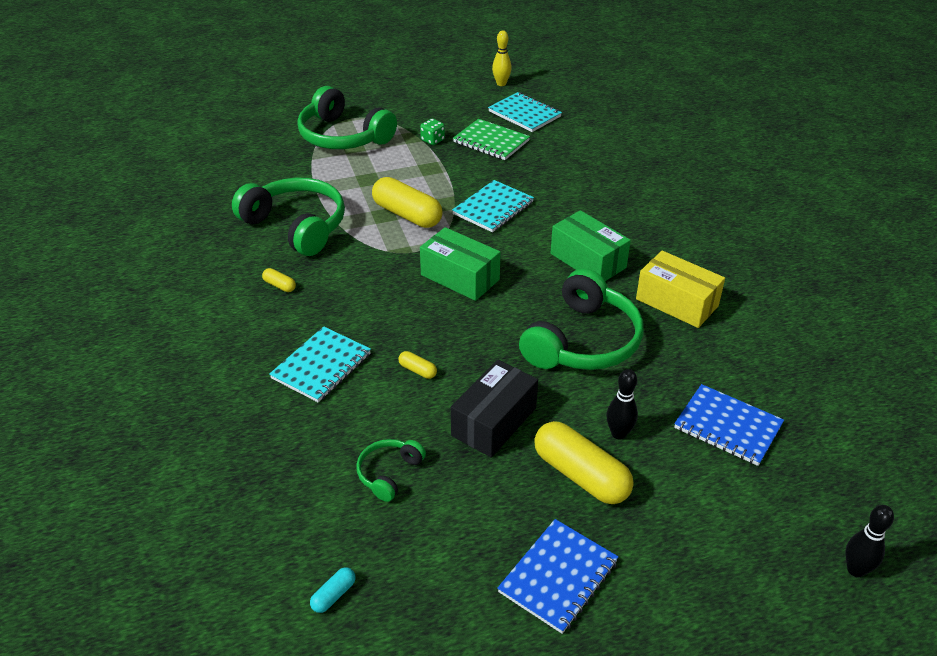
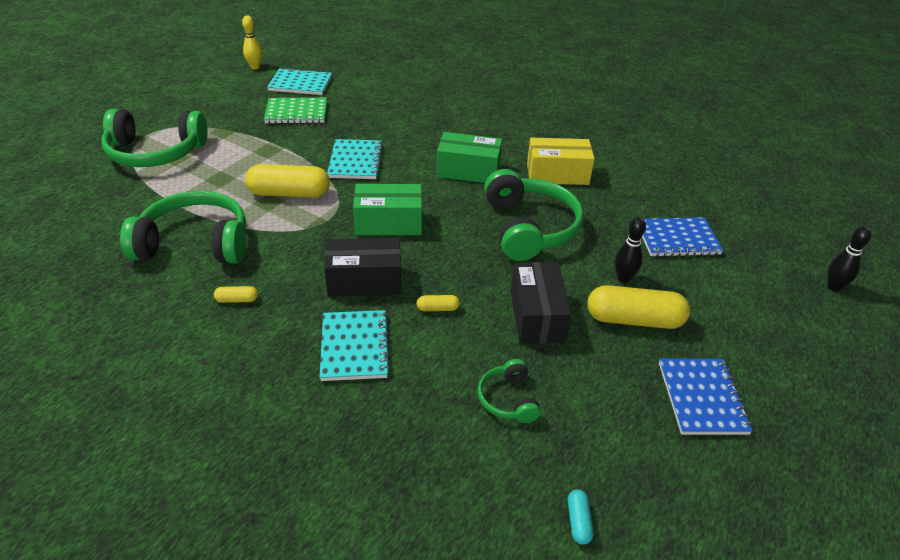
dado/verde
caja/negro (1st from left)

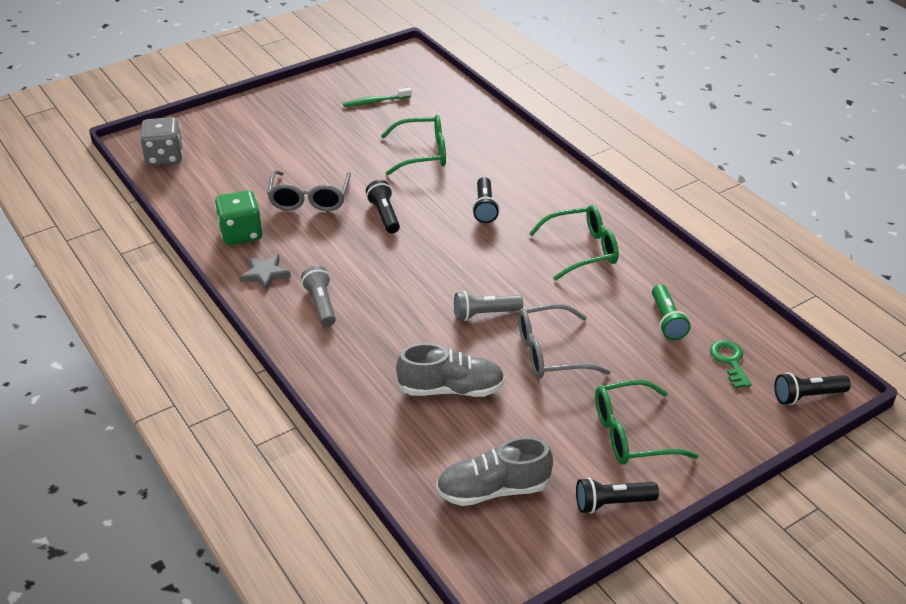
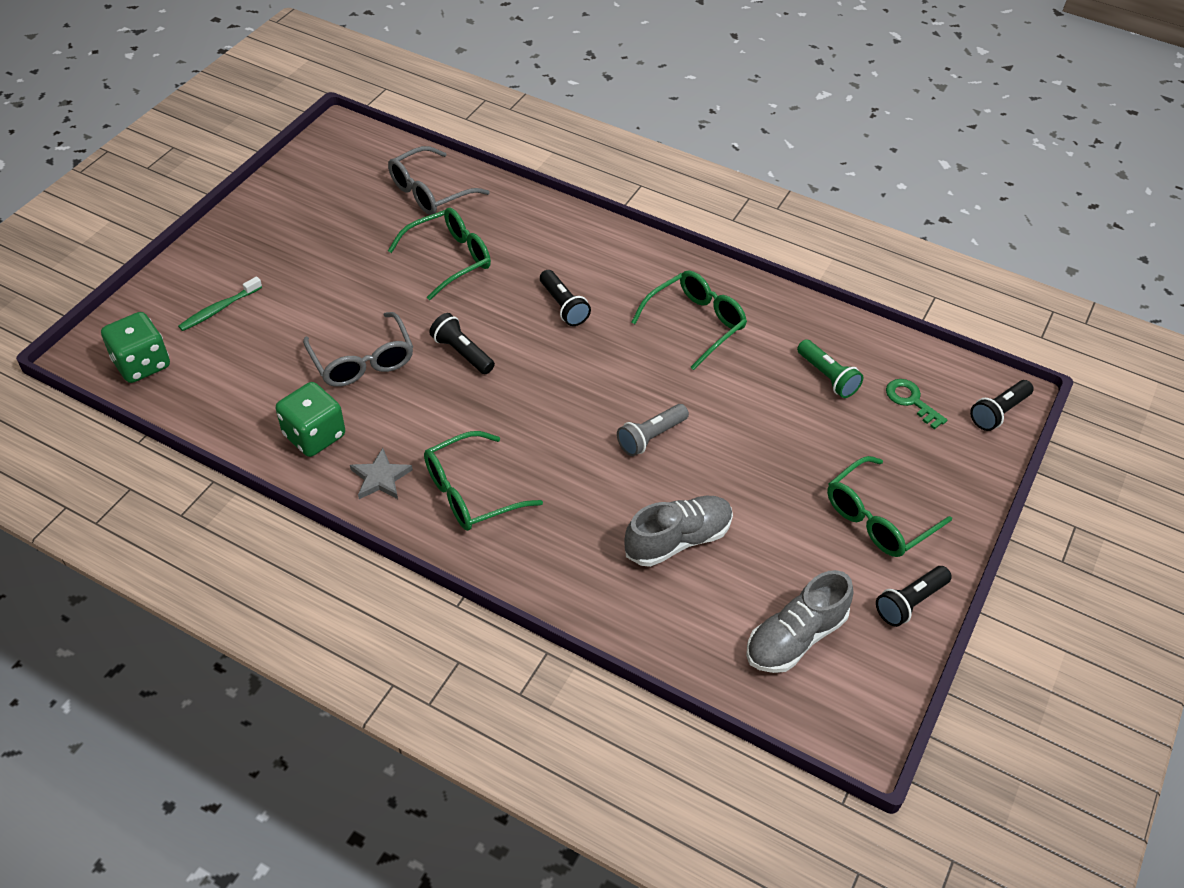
cepillo de dientes/verde
dado/verde (1st from left)
gafas/verde (2nd from left)
gafas/gris (2nd from left)

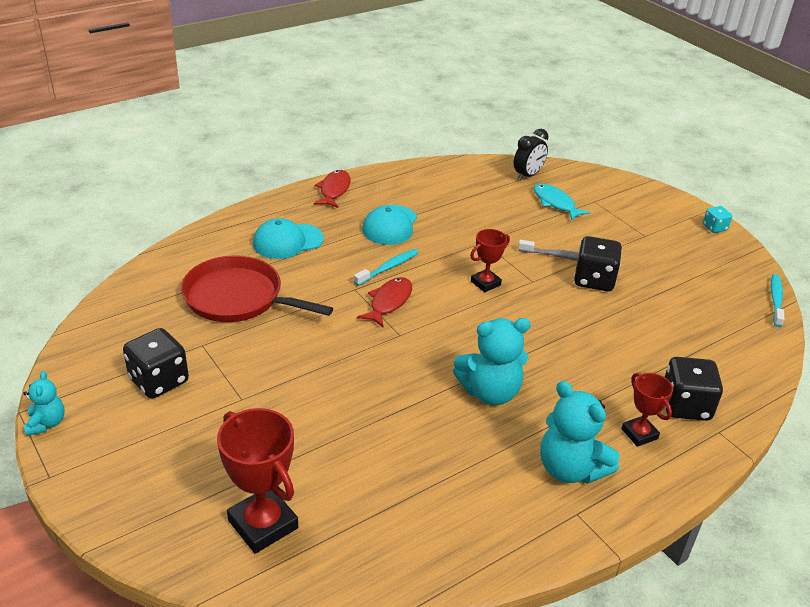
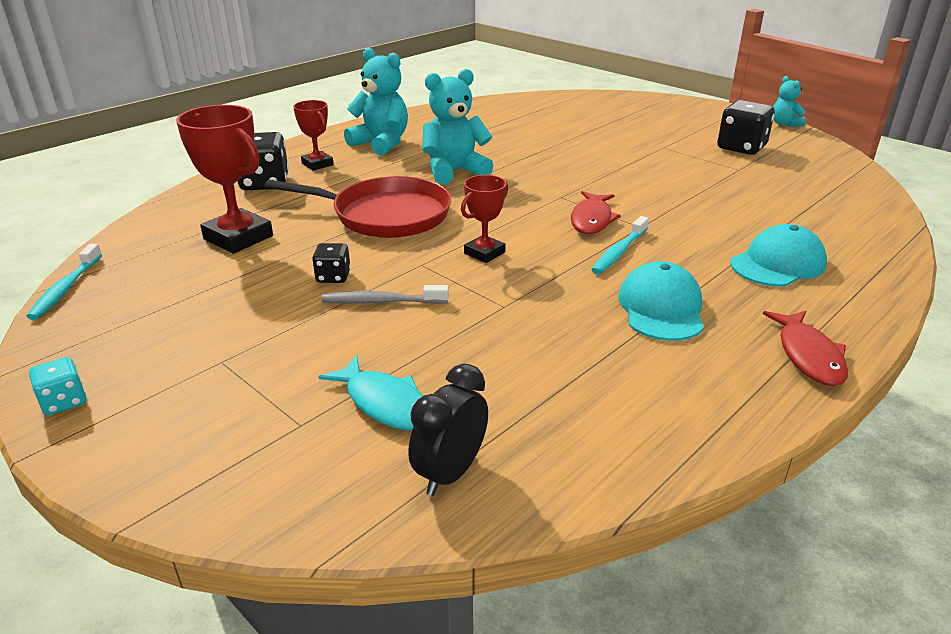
dado/negro (2nd from left)
sartén/rojo
trofeo/rojo (1st from left)

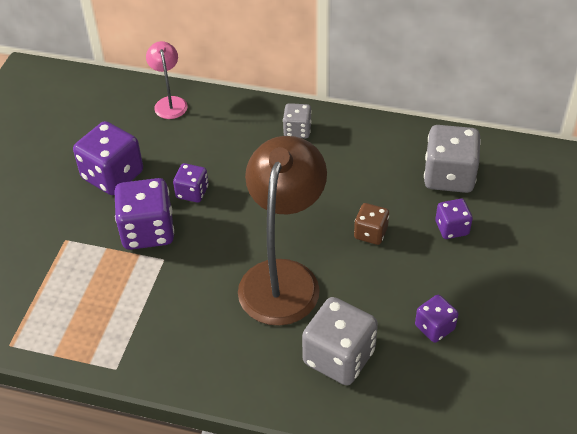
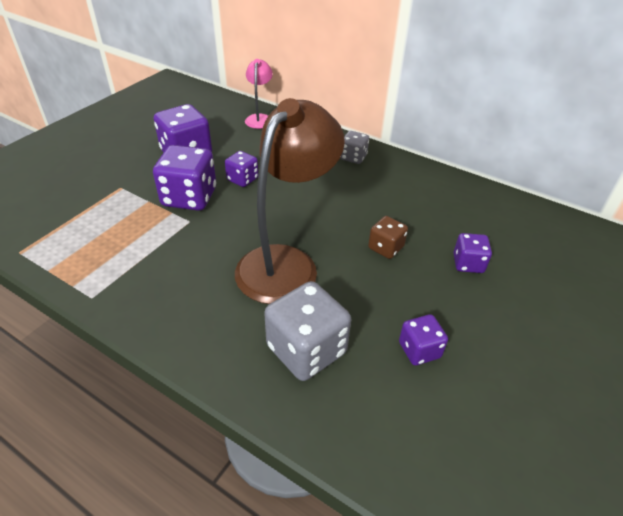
dado/gris (3rd from left in the first image)

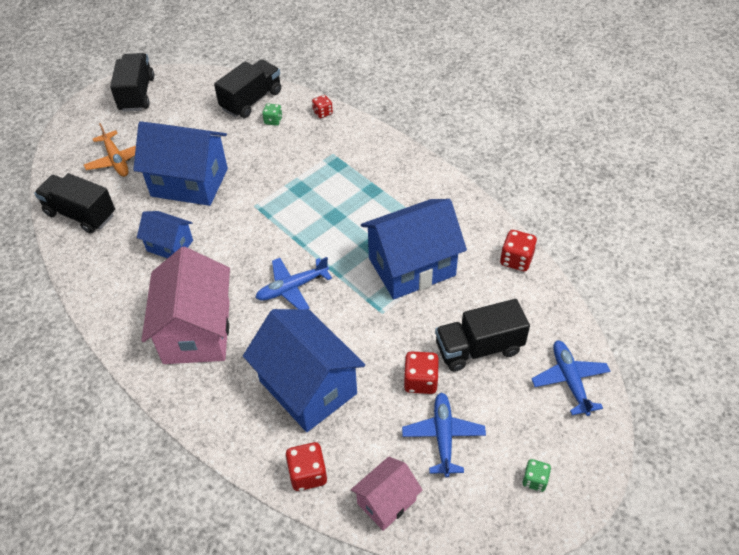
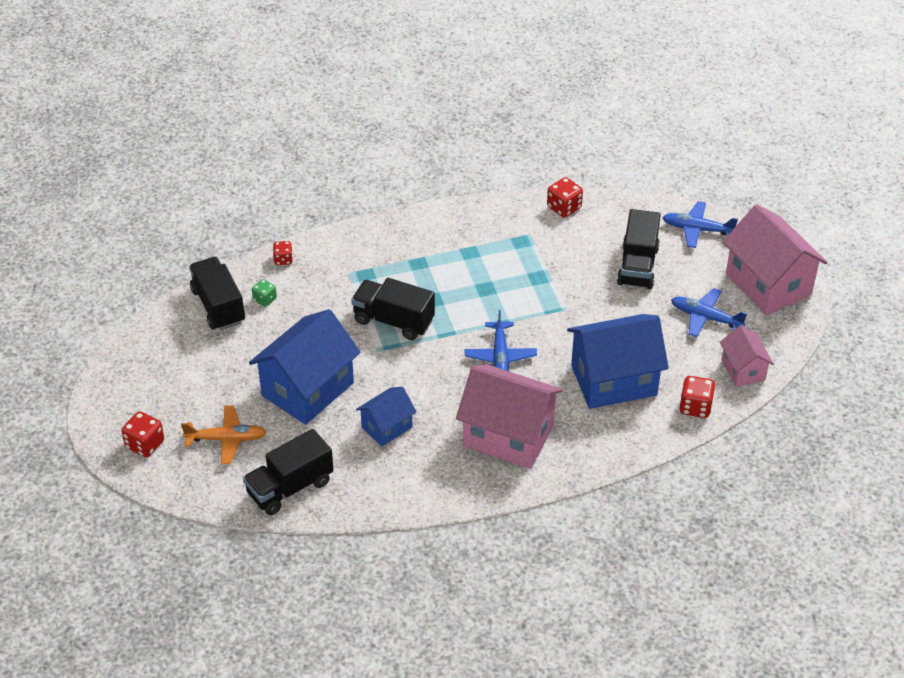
camión/negro (3rd from left)
casa/azul (4th from left in the first image)
dado/rojo (1st from left)
casa/rosa (3rd from left)

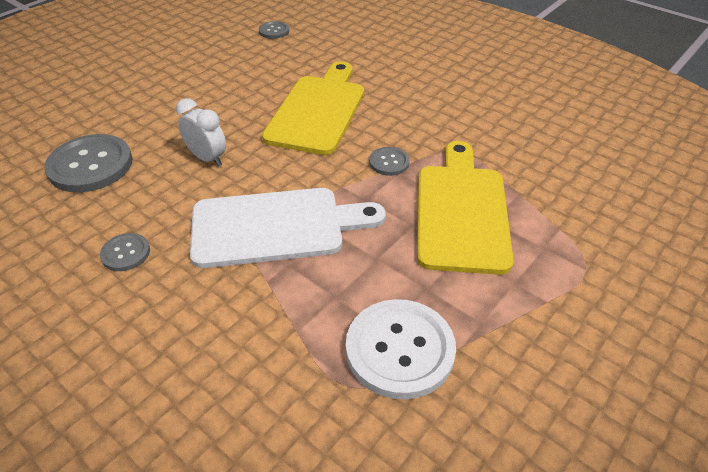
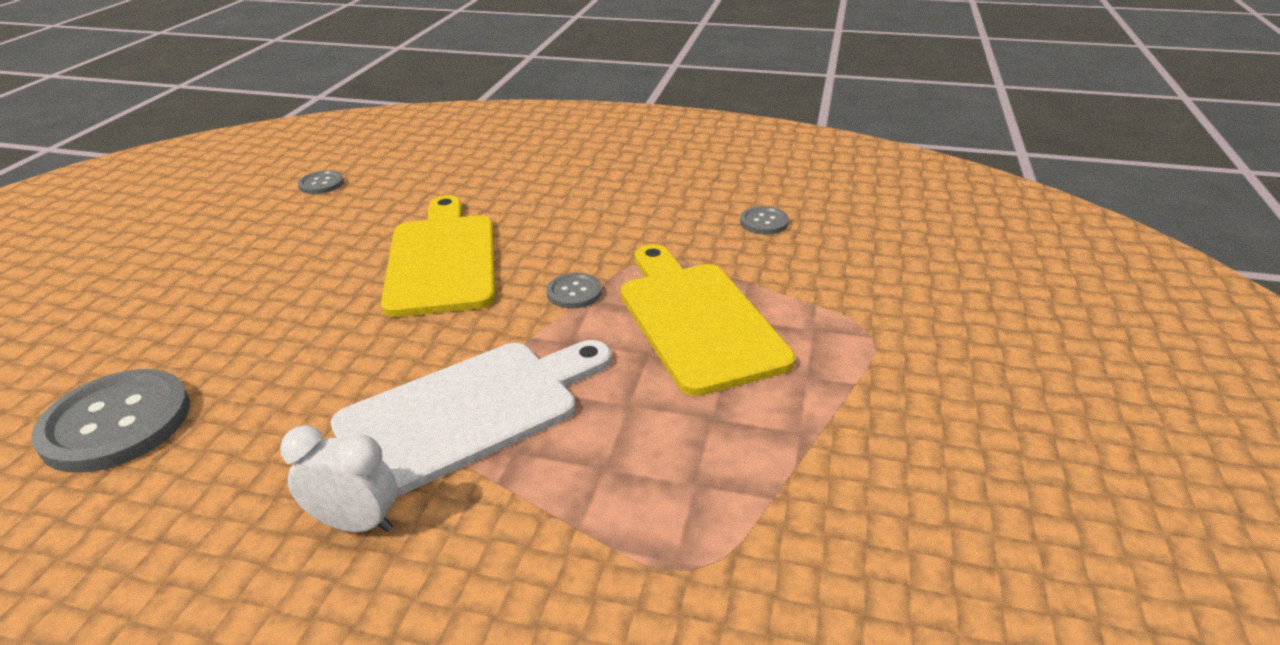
despertador/blanco
botón/gris (4th from left)
botón/blanco

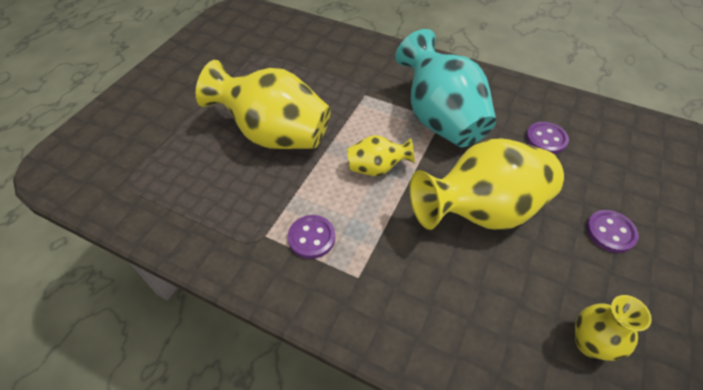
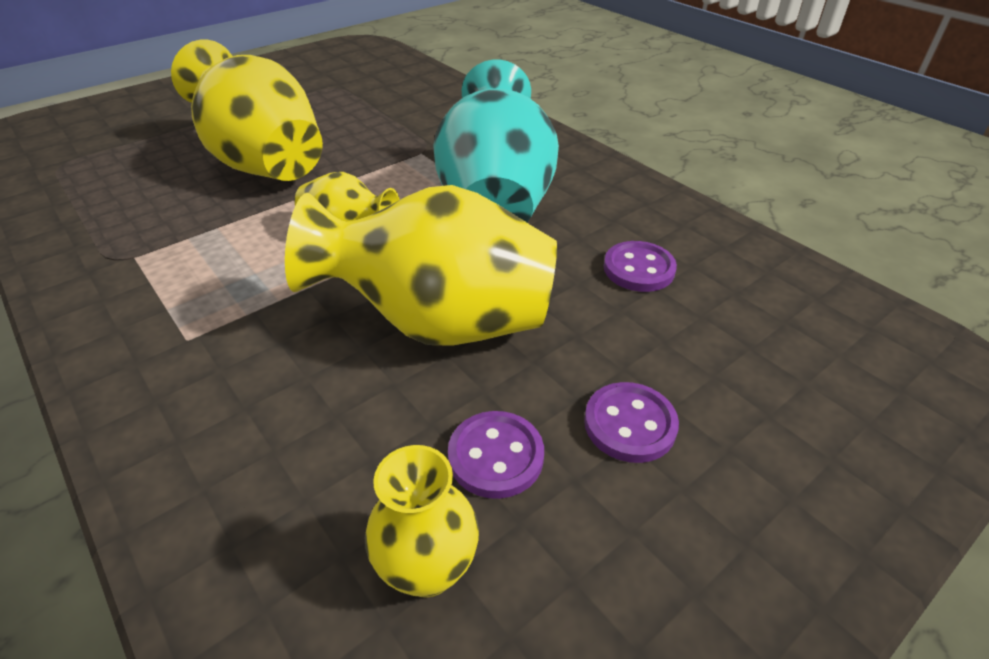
botón/morado (1st from left)

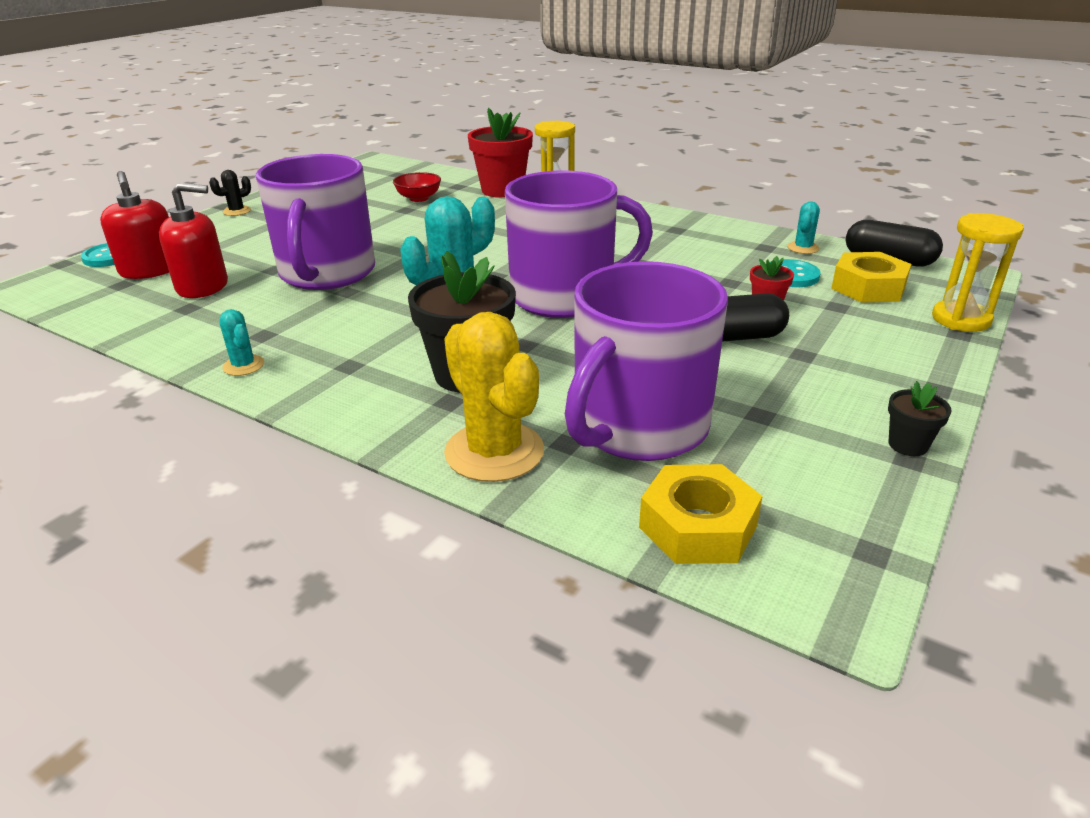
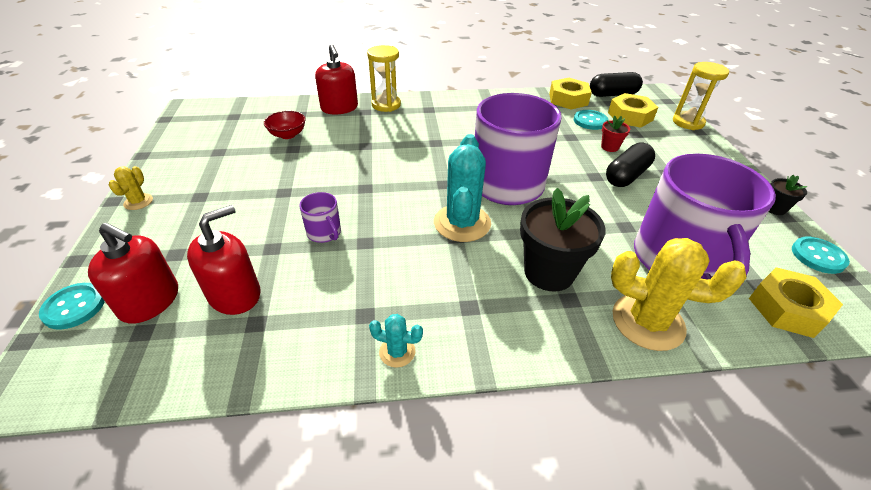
dispensador de jabón/rojo (3rd from left)
taza/morado (1st from left)
cactus/amarillo (1st from left)
tuerca/amarillo (1st from left)
botón/turquesa (3rd from left)

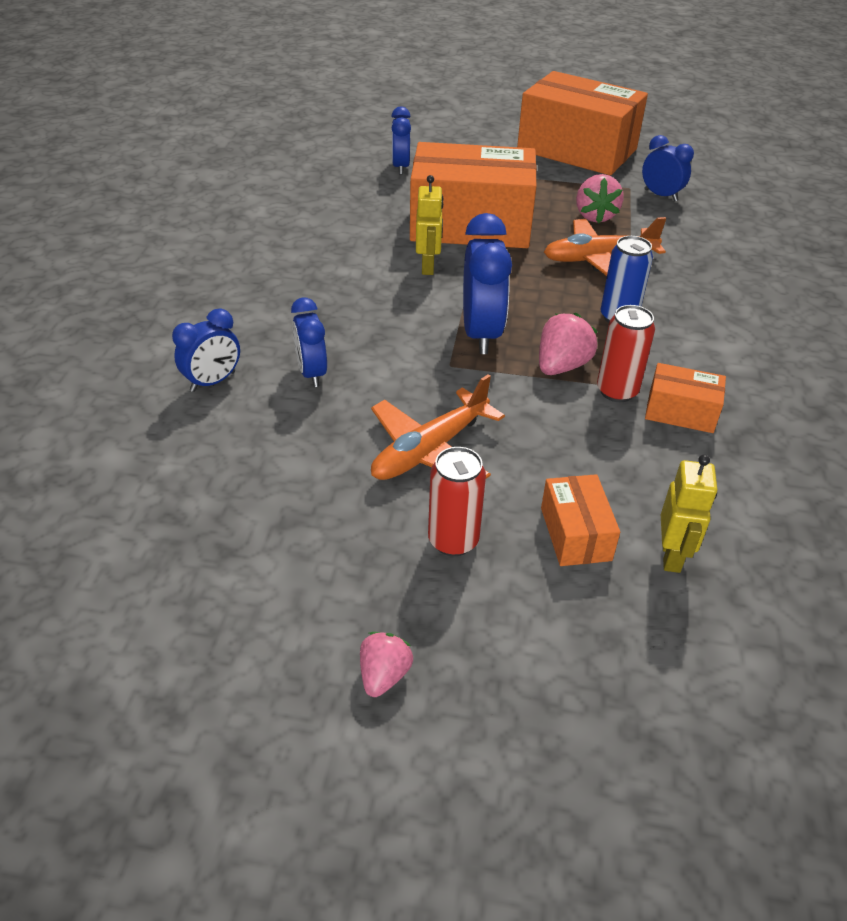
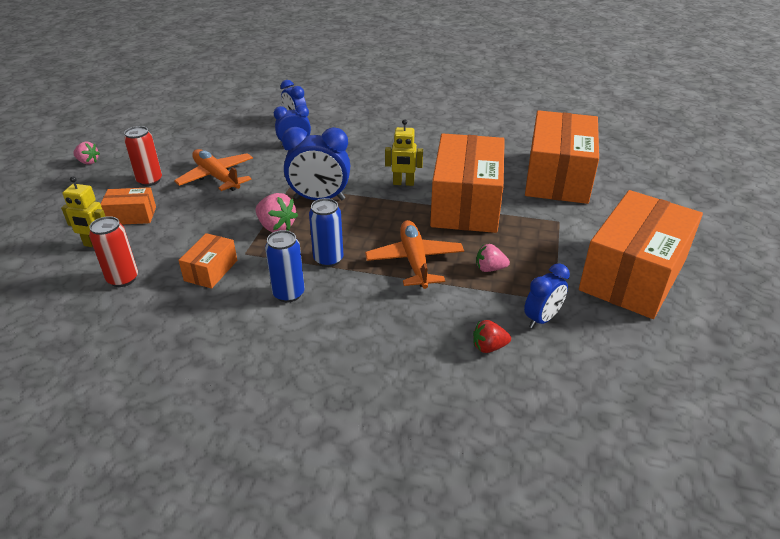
caja/naranja (4th from left)
fresa/rosa (3rd from left)
lata/rojo (1st from left)
lata/azul (1st from left)
fresa/rojo

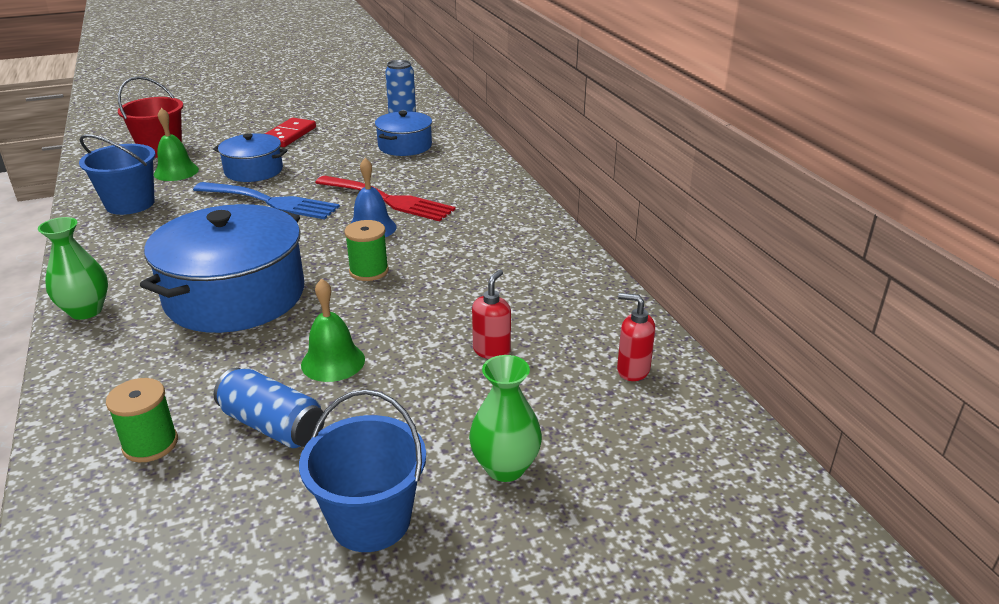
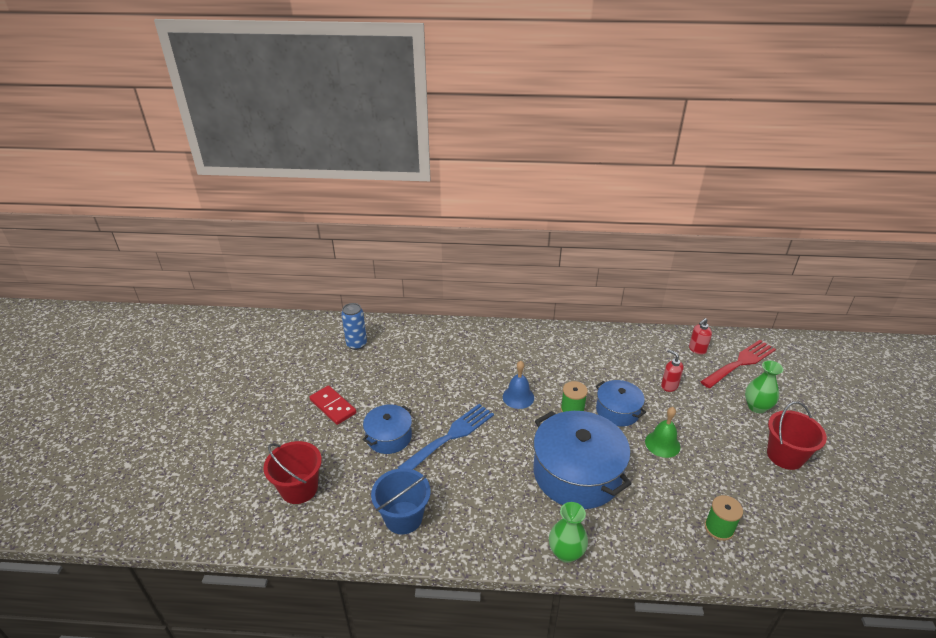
campana/verde (1st from left in the first image)
olla/azul (3rd from left)
tenedor/rojo
lata/azul (1st from left in the first image)
balde/rojo (2nd from left)

